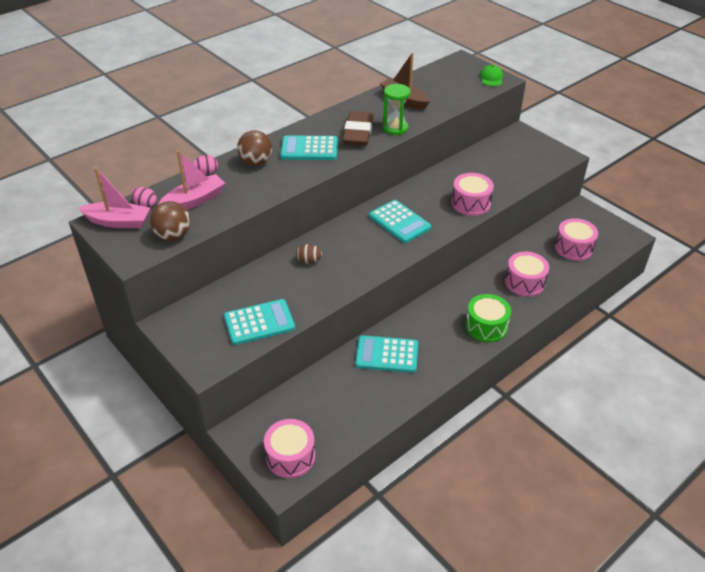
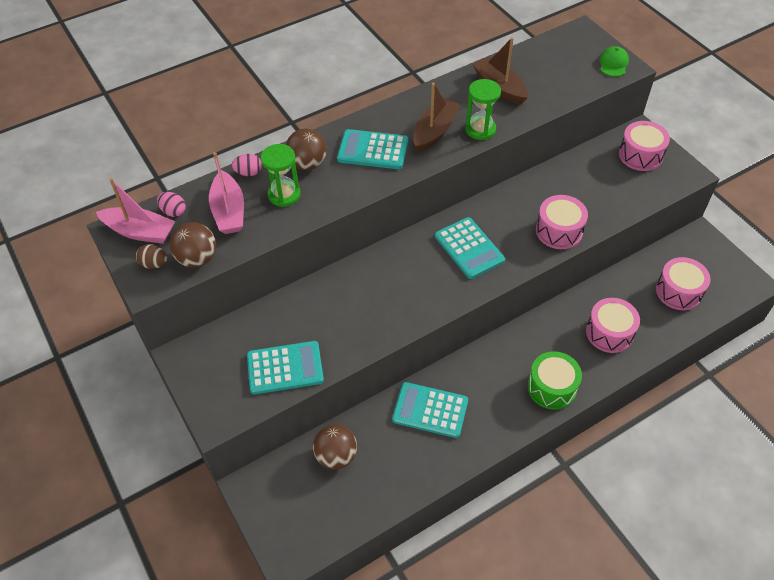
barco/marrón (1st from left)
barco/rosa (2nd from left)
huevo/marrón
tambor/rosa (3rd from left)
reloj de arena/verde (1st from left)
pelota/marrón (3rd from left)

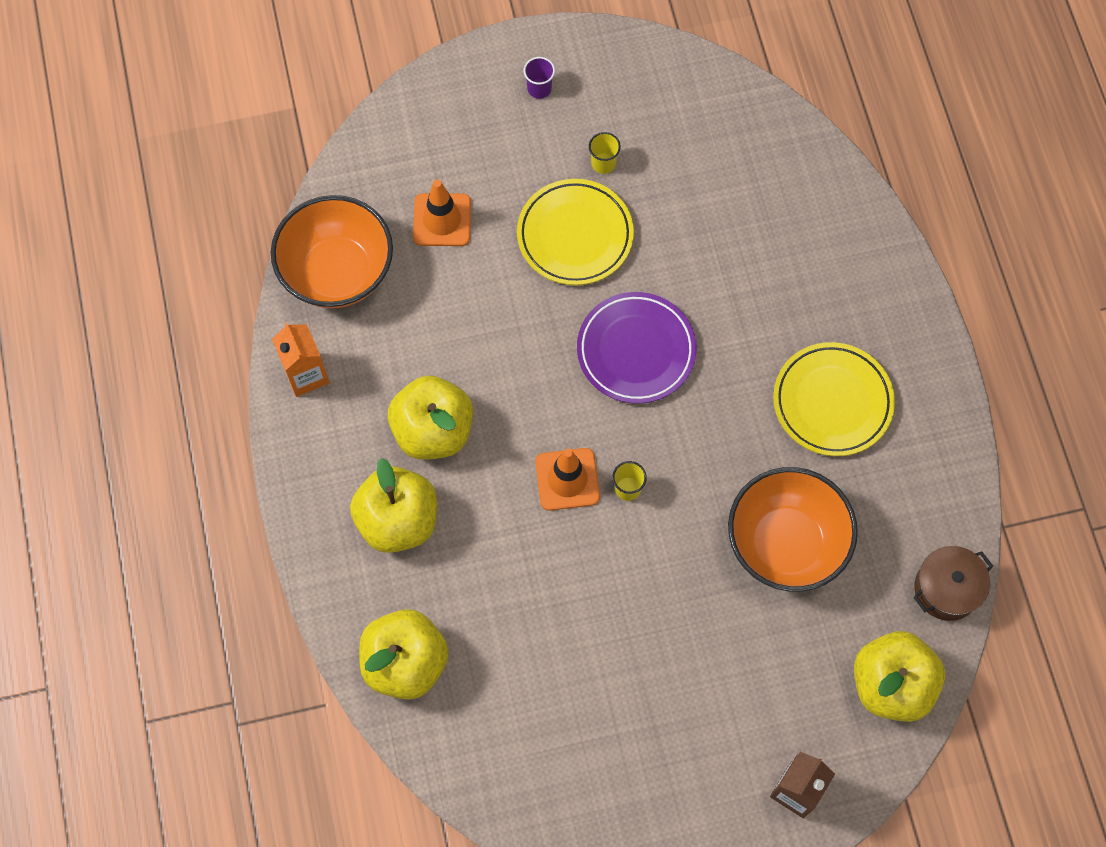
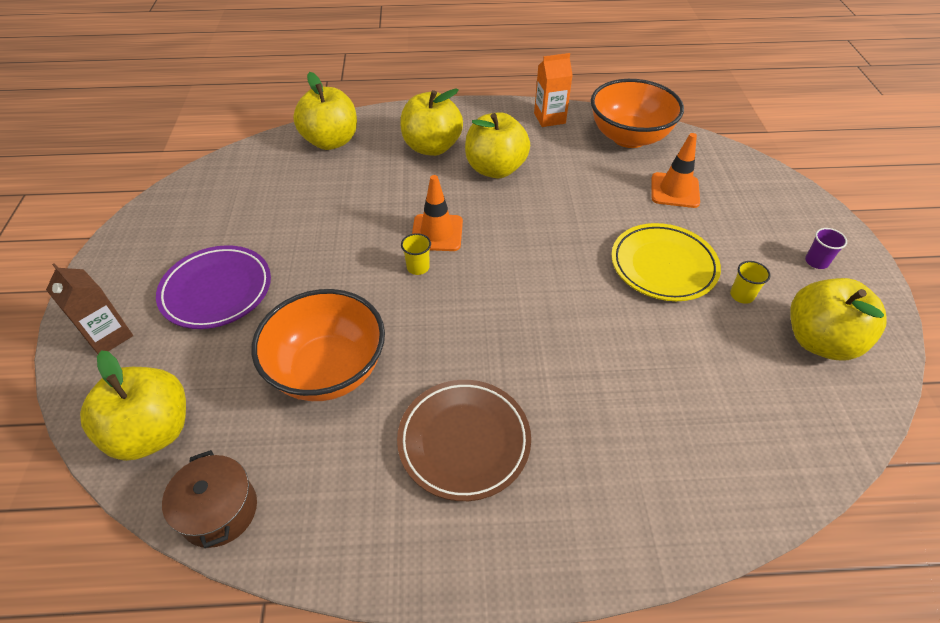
plato/morado
plato/marrón
manzana/amarillo (5th from left)

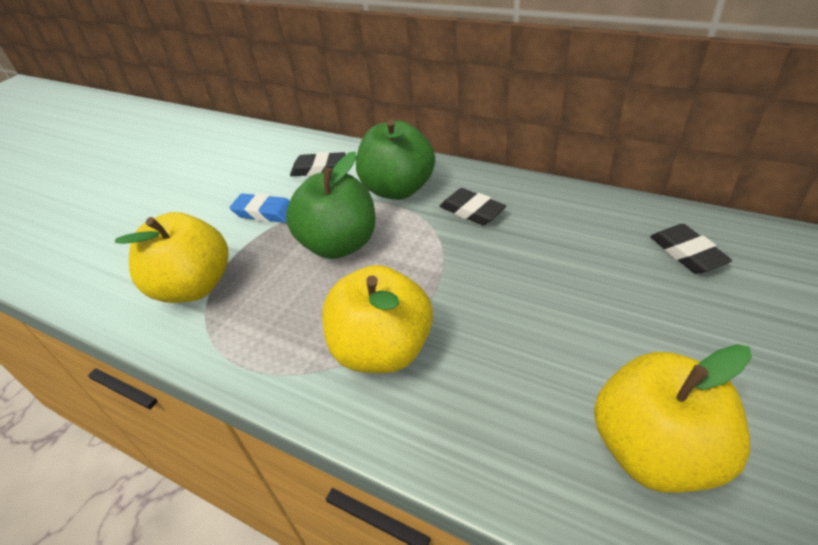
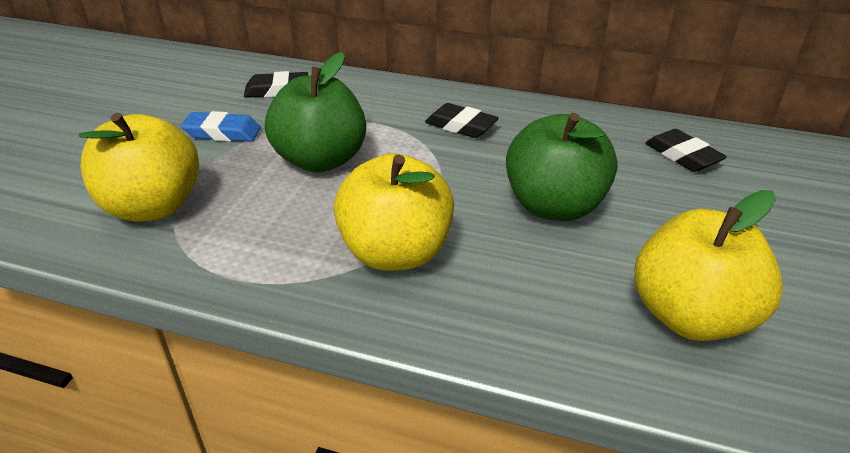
manzana/verde (2nd from left)

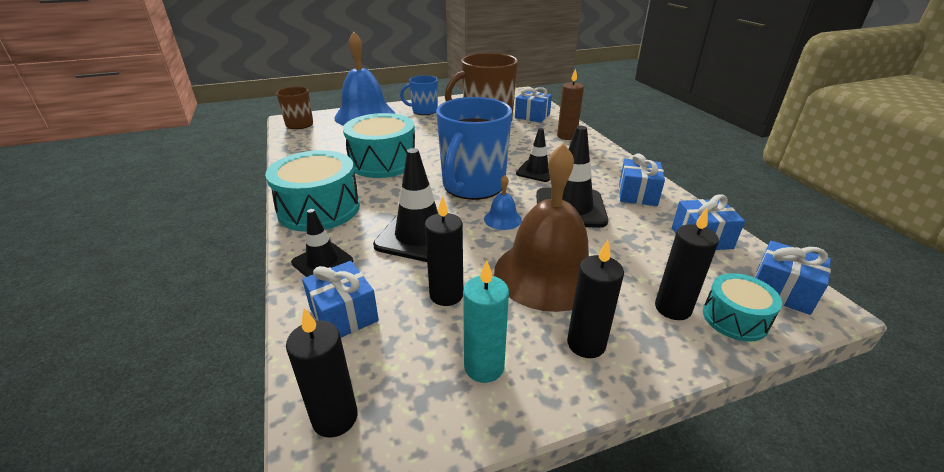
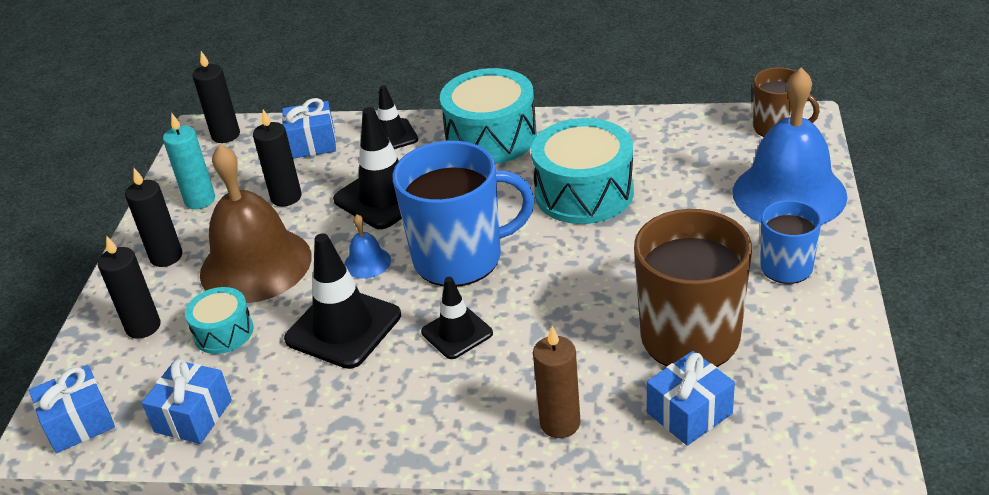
taza/azul (1st from left)
regalo/azul (3rd from left in the first image)
tambor/turquesa (1st from left)

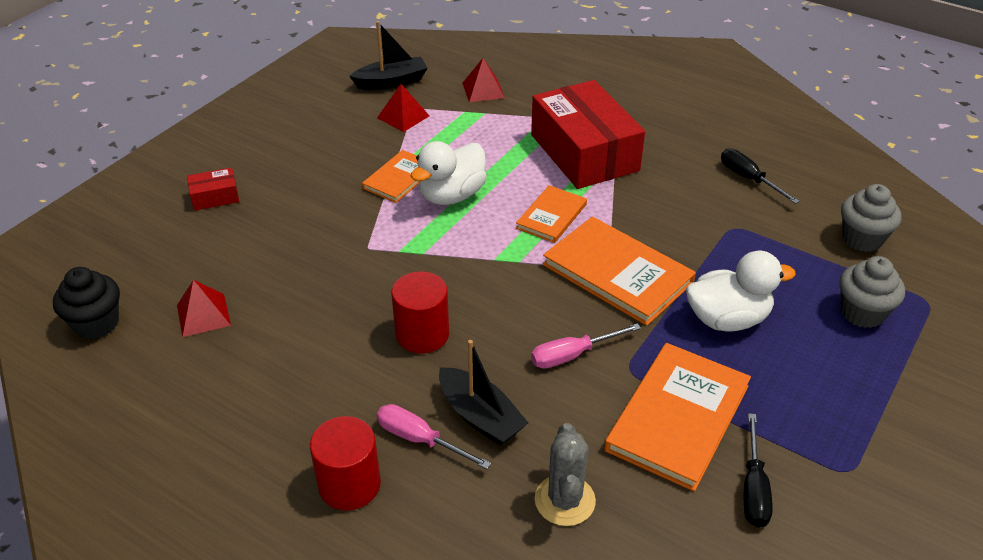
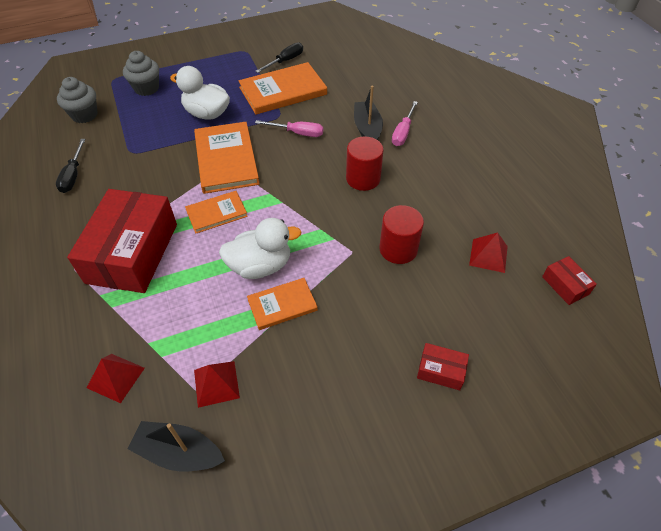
caja/rojo (3rd from left)
destornillador/rosa (2nd from left)
cilindro/rojo (2nd from left)
cactus/gris

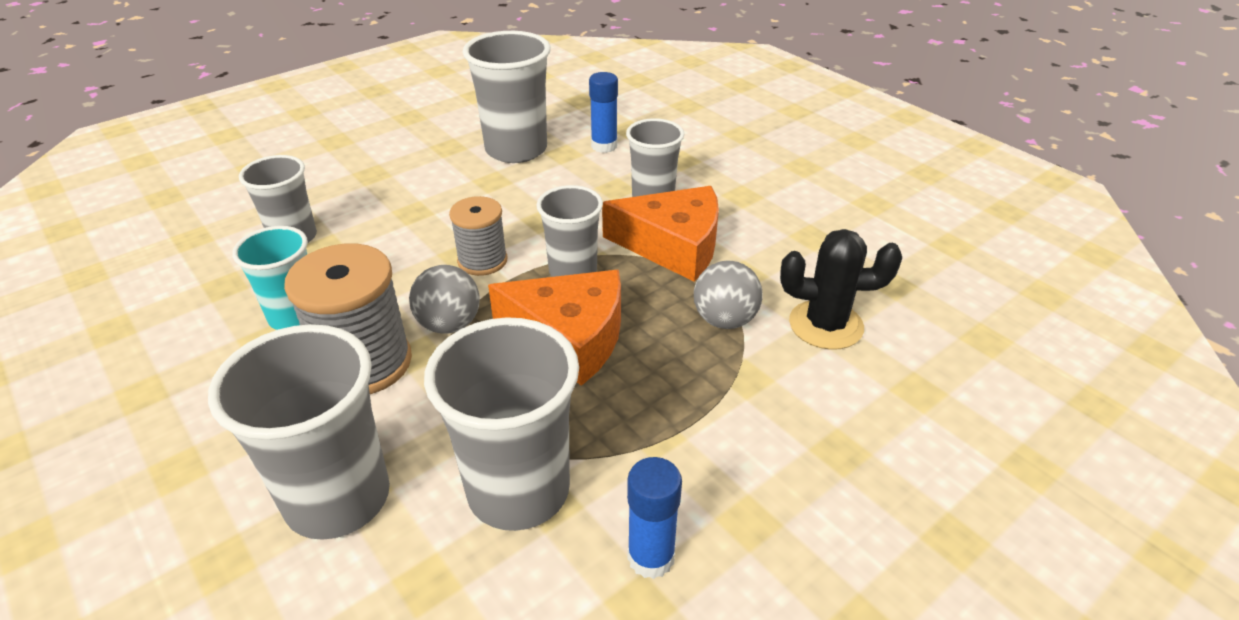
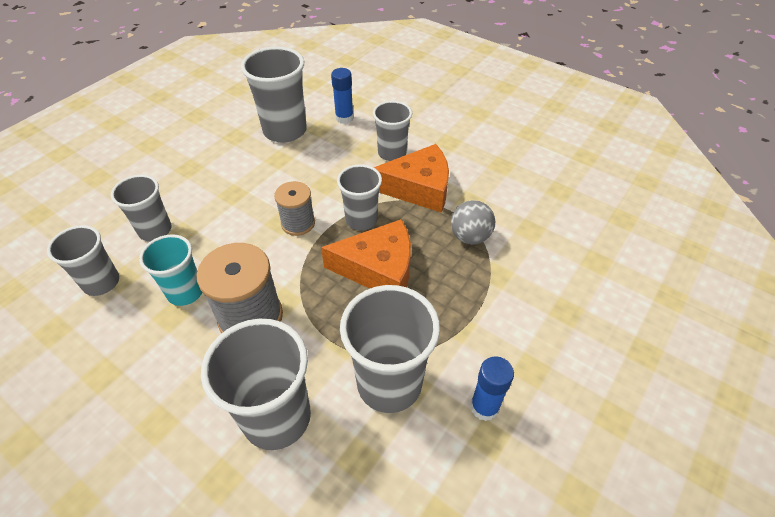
cactus/negro
pelota/gris (1st from left in the first image)
vaso/gris (1st from left)

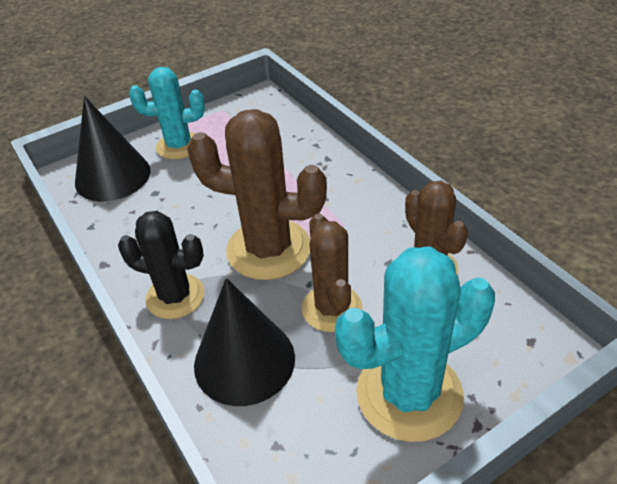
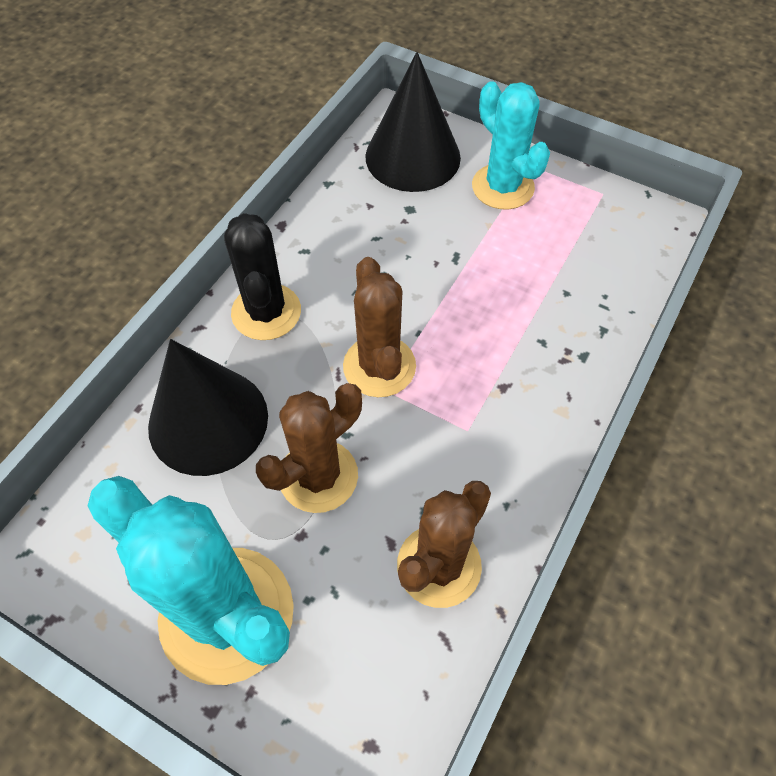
cactus/marrón (2nd from left)

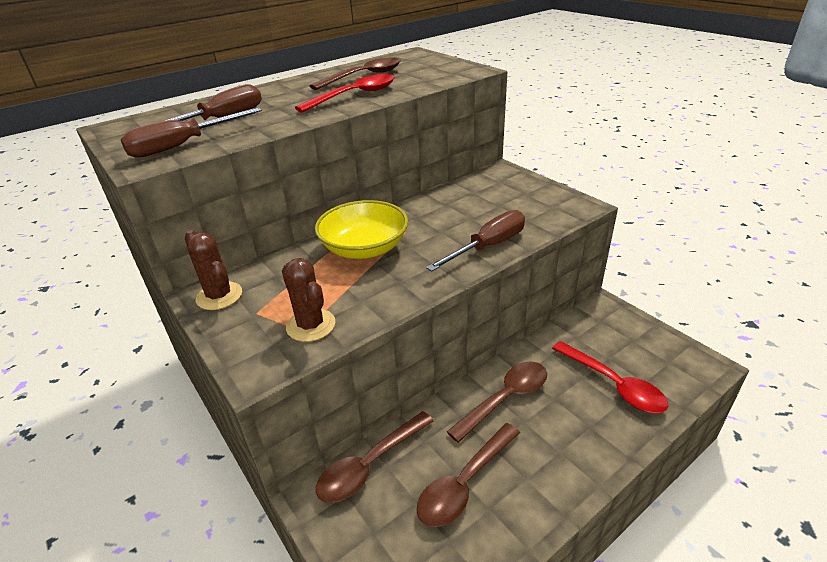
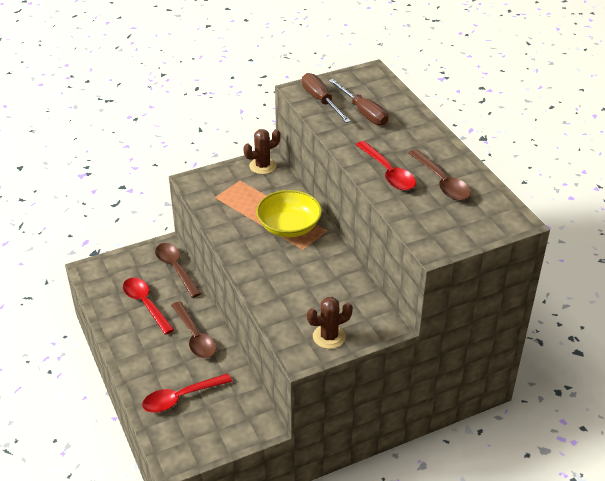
destornillador/marrón (3rd from left in the first image)
cactus/marrón (2nd from left)
cuchara/rojo (1st from left)

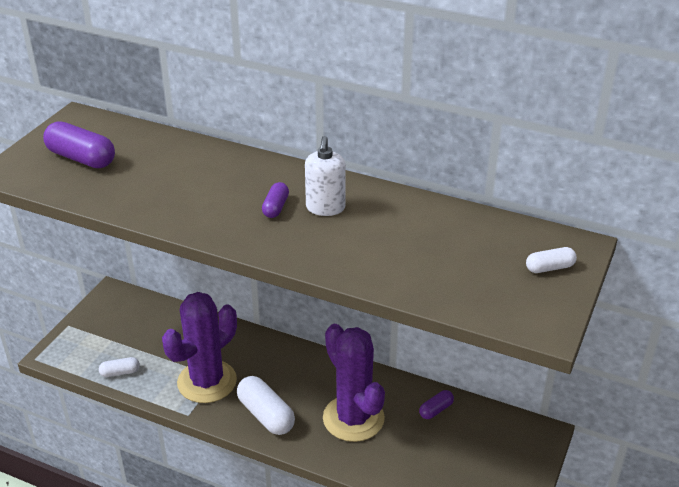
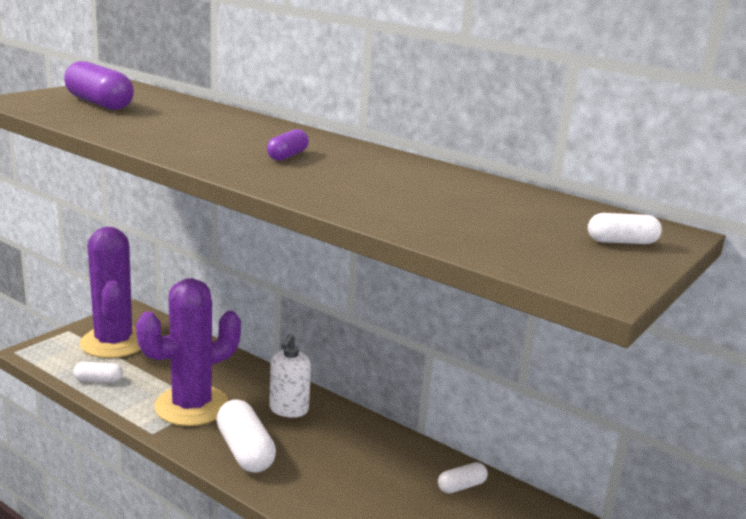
dispensador de jabón/blanco
cactus/morado (1st from left)
cápsula/blanco (3rd from left)

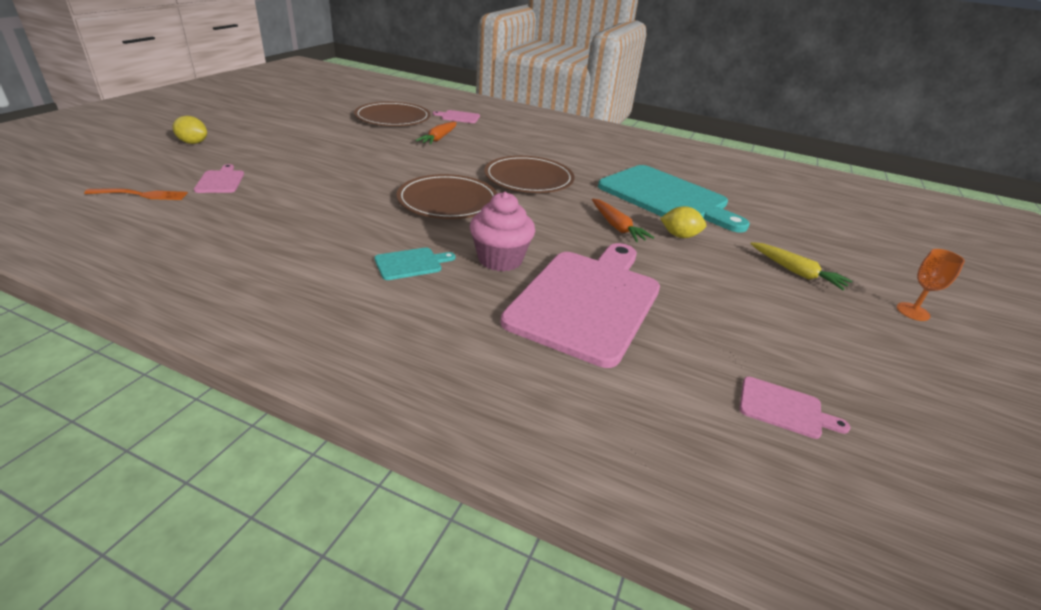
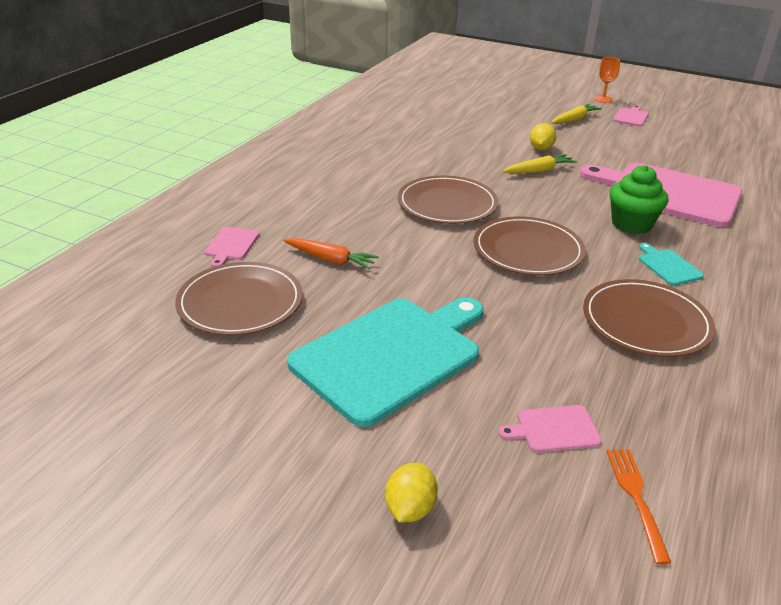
tabla de cortar/turquesa (1st from left)
magdalena/verde
zanahoria/amarillo (1st from left)
tabla de cortar/rosa (3rd from left)
plato/marrón (4th from left)

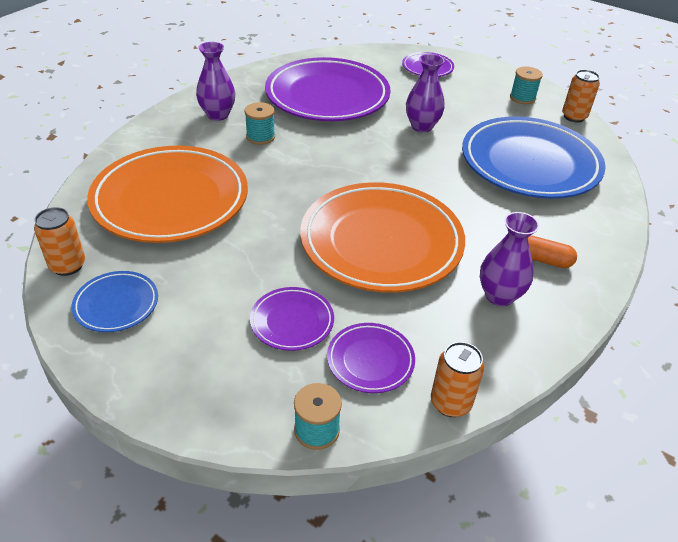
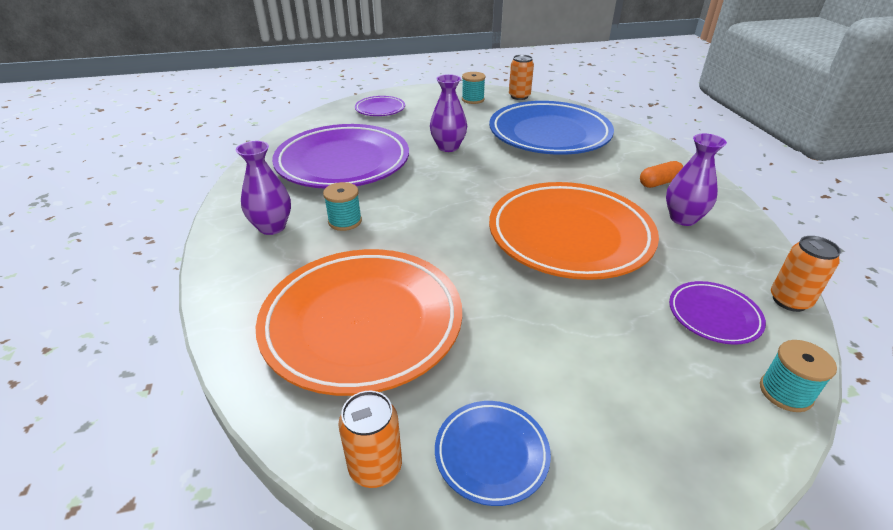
plato/morado (1st from left in the first image)

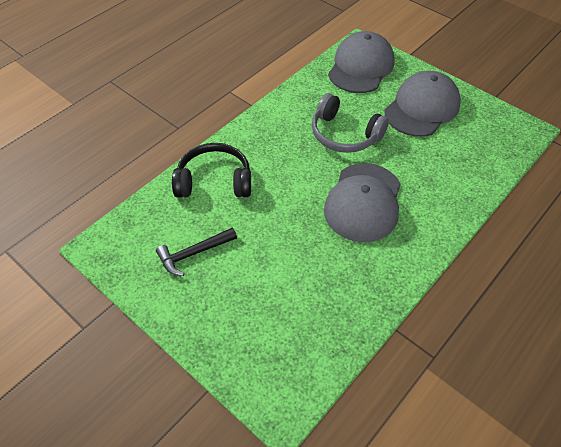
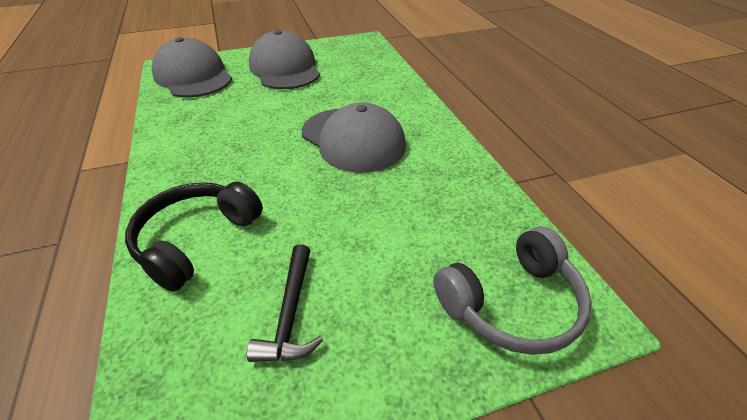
auriculares/gris

